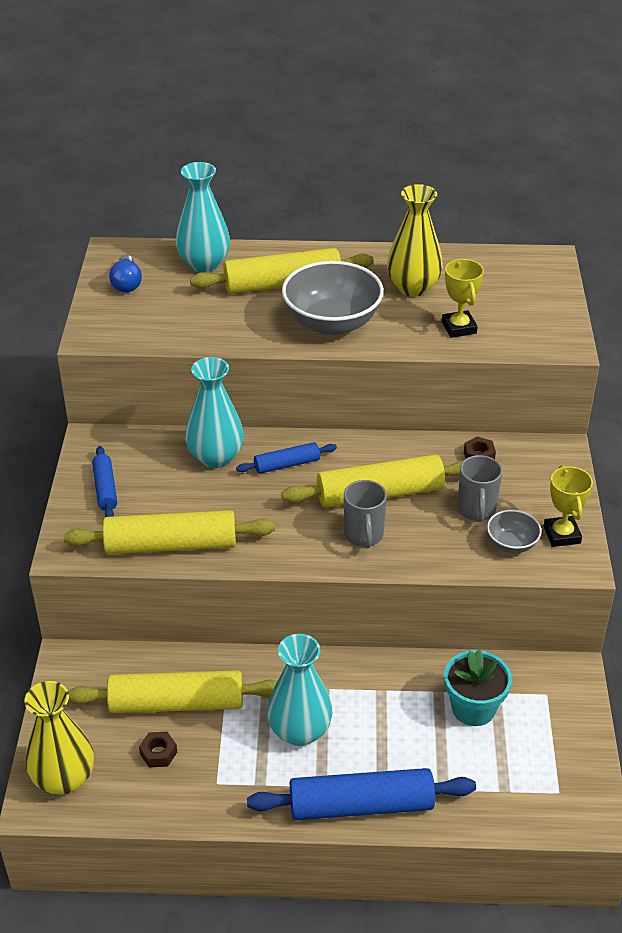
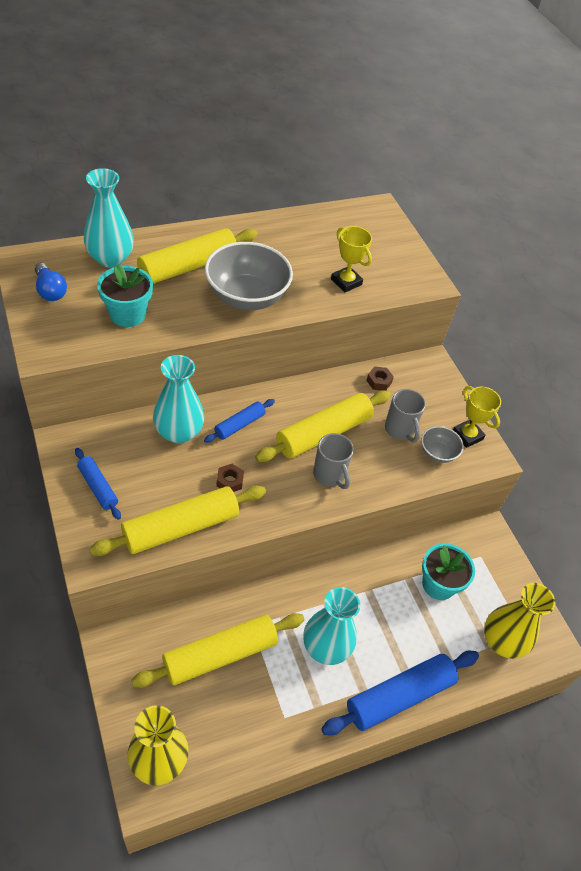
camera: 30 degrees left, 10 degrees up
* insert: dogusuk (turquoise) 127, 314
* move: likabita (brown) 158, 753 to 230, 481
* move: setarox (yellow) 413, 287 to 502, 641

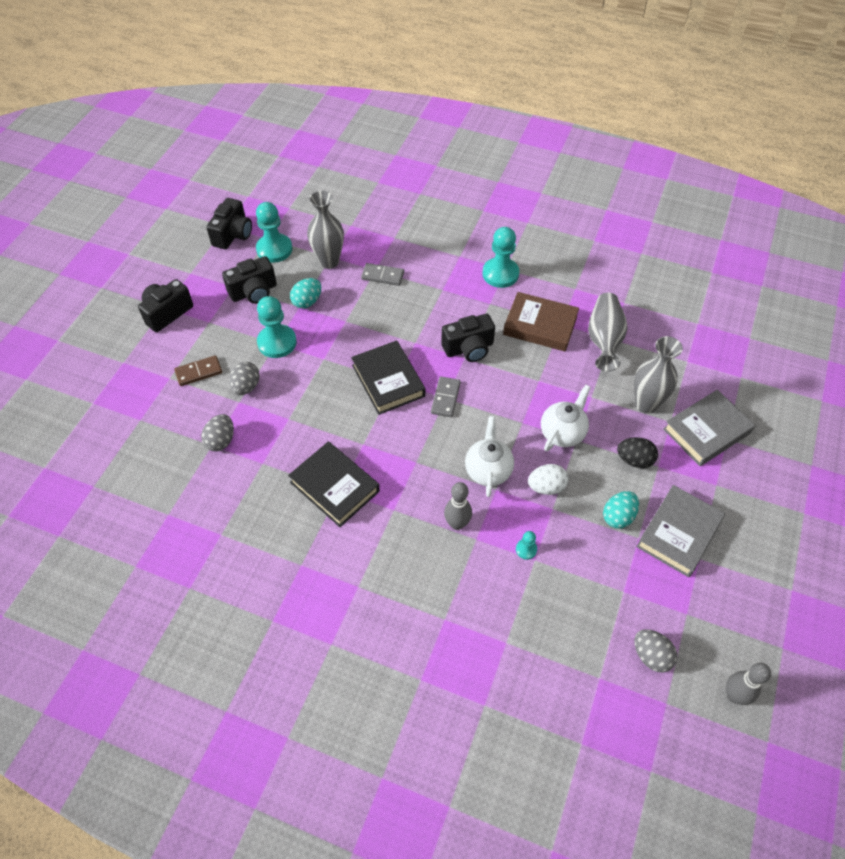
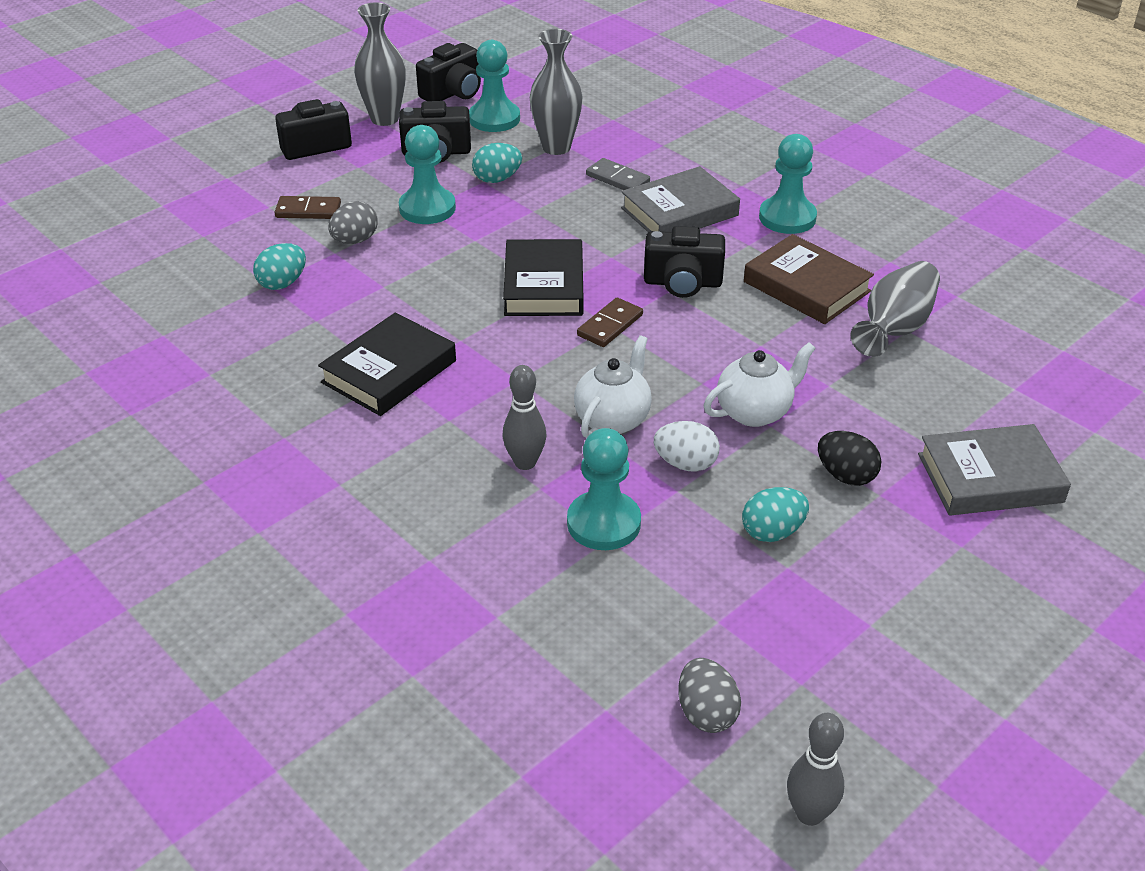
camera: 25 degrees right, 15 degrees down
* move: setarox (grey) 645, 404 to 384, 119
* move: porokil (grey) 678, 533 to 679, 212
* recolor: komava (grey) 221, 440 to komava (turquoise) 282, 283
* recolor: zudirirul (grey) 445, 398 to zudirirul (brown) 610, 325
* rotate: porokil (black) 335, 487 = 389, 372 60 degrees clockwise
* resize: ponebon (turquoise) 526, 549 = 603, 523 x2.15

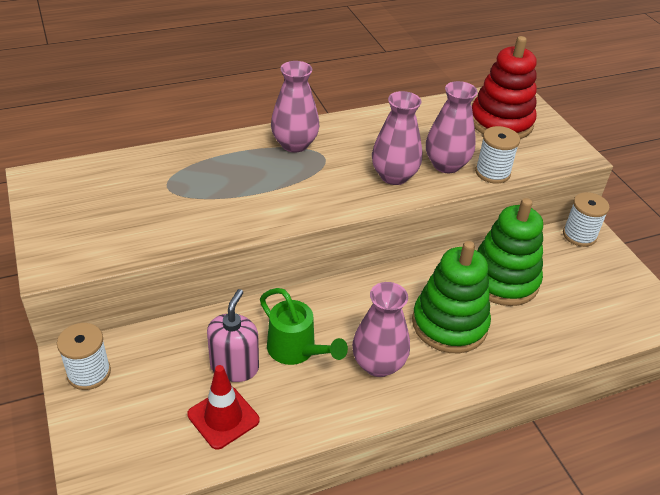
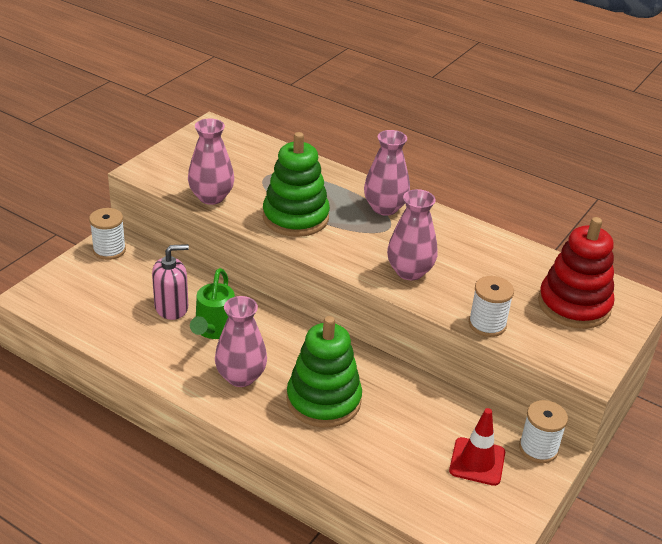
camera: 55 degrees right, 5 degrees down
* move: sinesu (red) 223, 417 to 477, 461
* move: setarox (pink) 446, 165 to 211, 197
* move: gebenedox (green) 503, 280 to 295, 217

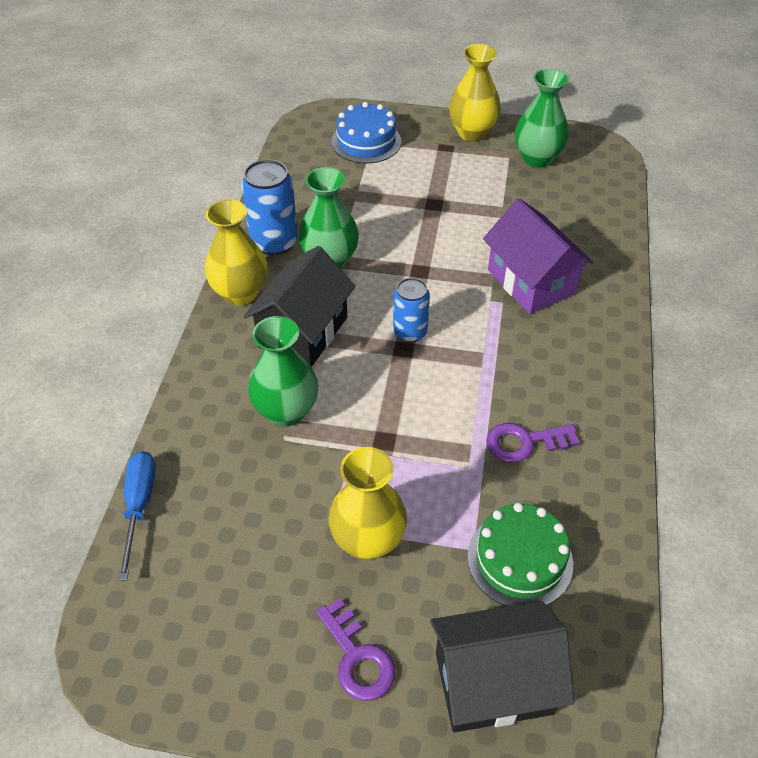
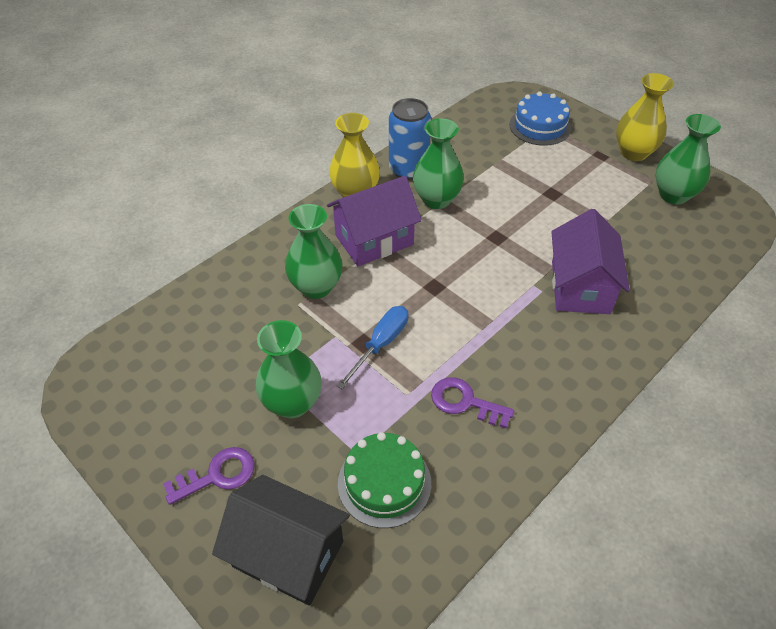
camera: 35 degrees right, 0 degrees up
* delete: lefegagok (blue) 410, 332
* move: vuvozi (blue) 139, 506 to 381, 344
* recolor: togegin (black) 303, 332 to togegin (purple) 374, 240
* recolor: setarox (yellow) 368, 540 to setarox (green) 292, 403
* rotate: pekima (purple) 357, 658 = 217, 475 120 degrees counterclockwise

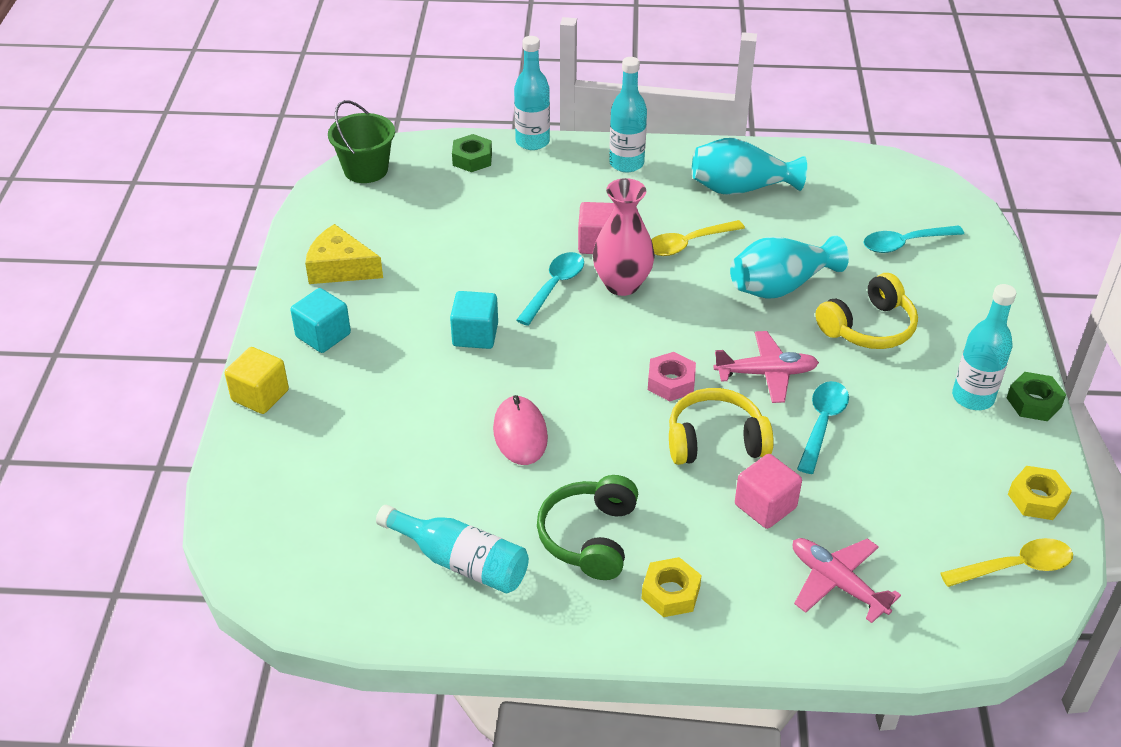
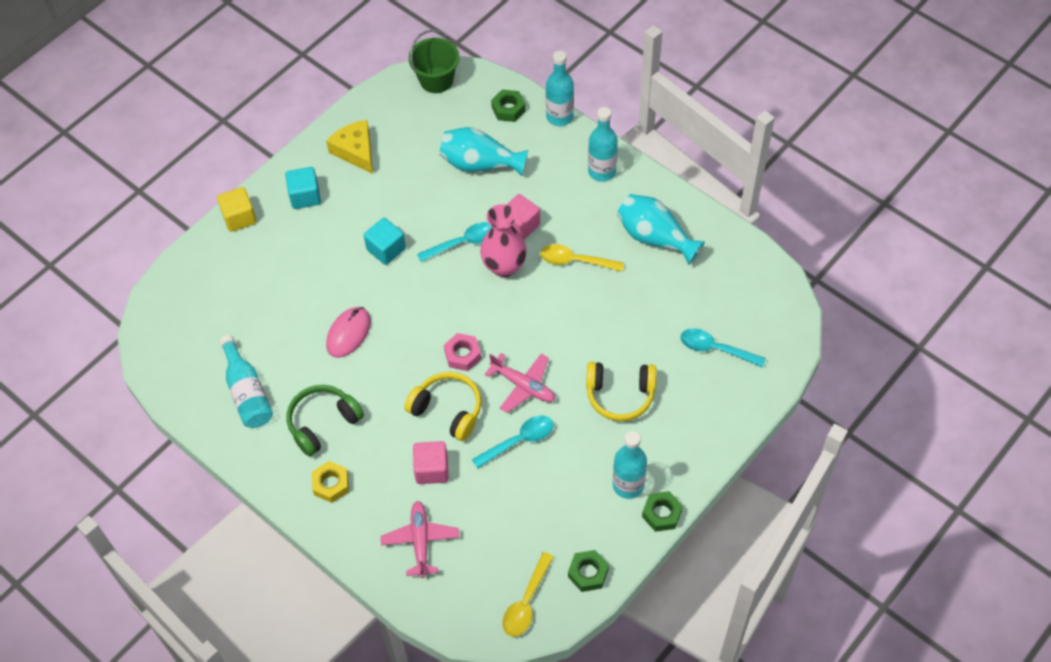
camera: 40 degrees right, 15 degrees up
* move: setarox (turquoise) 781, 286 to 480, 164
* recolor: likabita (yellow) 1037, 498 to likabita (green) 588, 573
* rotate: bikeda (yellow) 1015, 567 = 526, 602 90 degrees clockwise

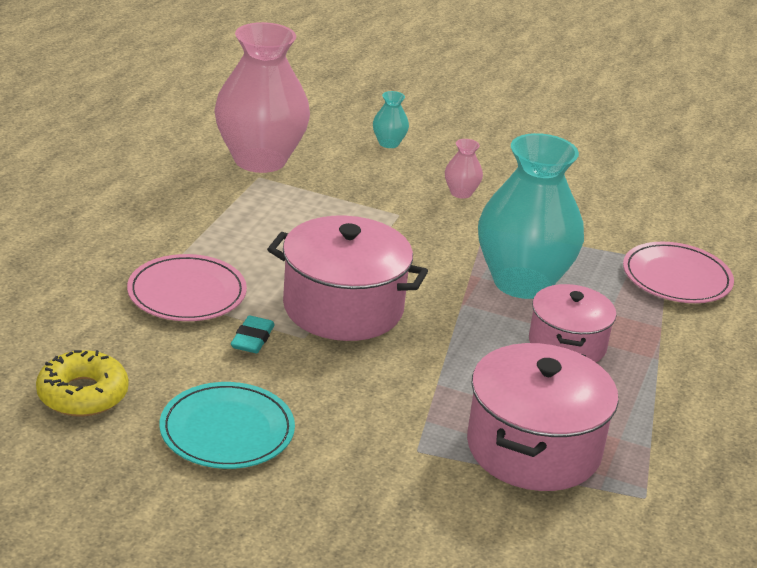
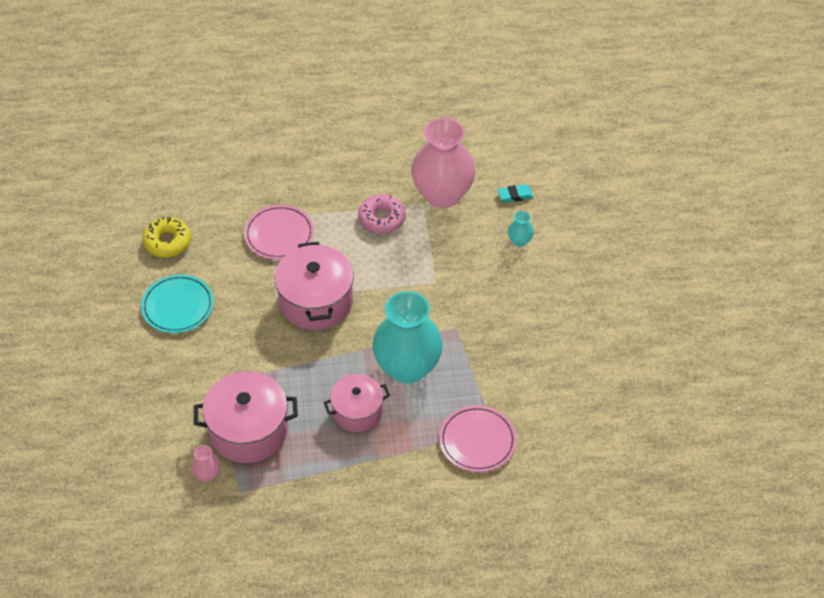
camera: 65 degrees right, 20 degrees up
* insert: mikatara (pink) 381, 218
* move: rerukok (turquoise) 252, 339 to 515, 195
* move: setarox (pink) 461, 193 to 207, 474

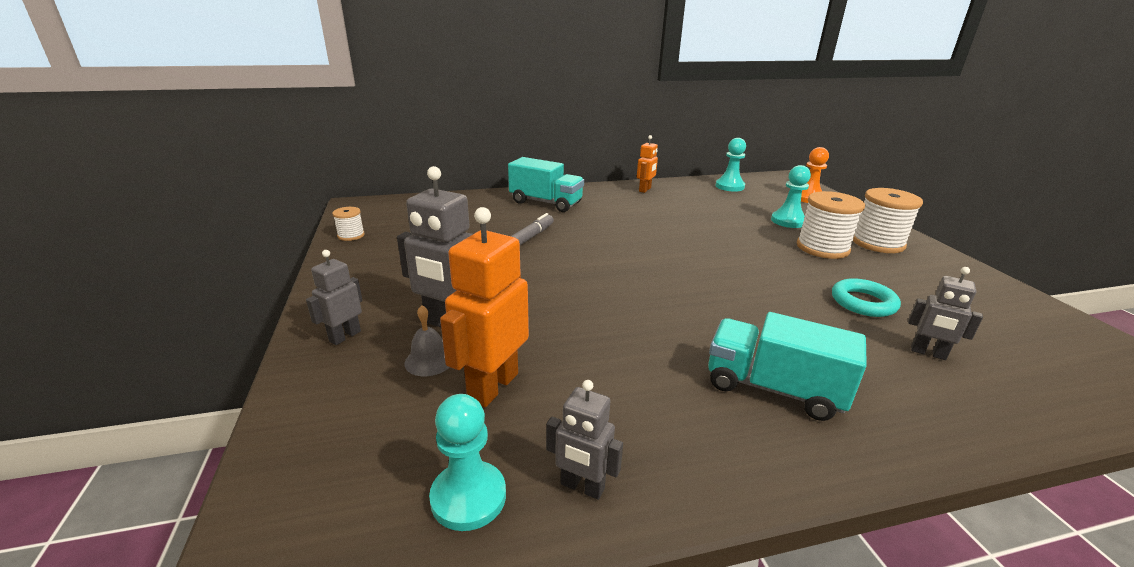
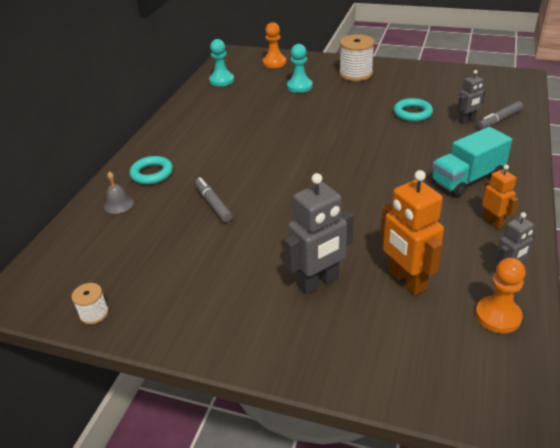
camera: 55 degrees left, 10 degrees up
* delete: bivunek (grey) 345, 336
* delete: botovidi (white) 822, 248
* insert: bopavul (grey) 499, 120
* move: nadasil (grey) 429, 360 to 118, 204
* move: bivunek (orange) 645, 190 to 493, 222
* replace: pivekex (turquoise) 546, 203 to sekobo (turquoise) 152, 173
* recolor: ponebon (turquoise) 468, 497 to ponebon (orange) 498, 316

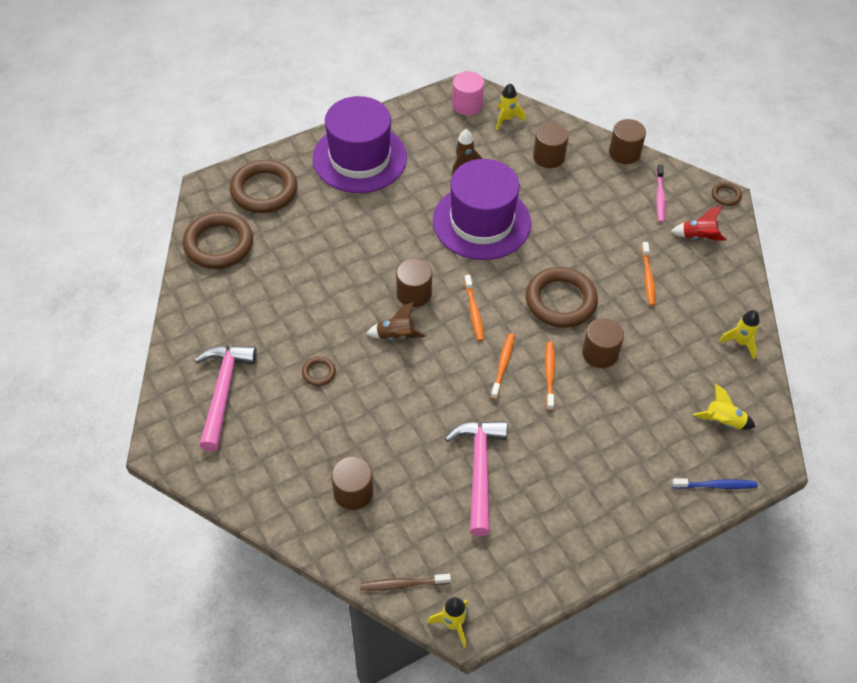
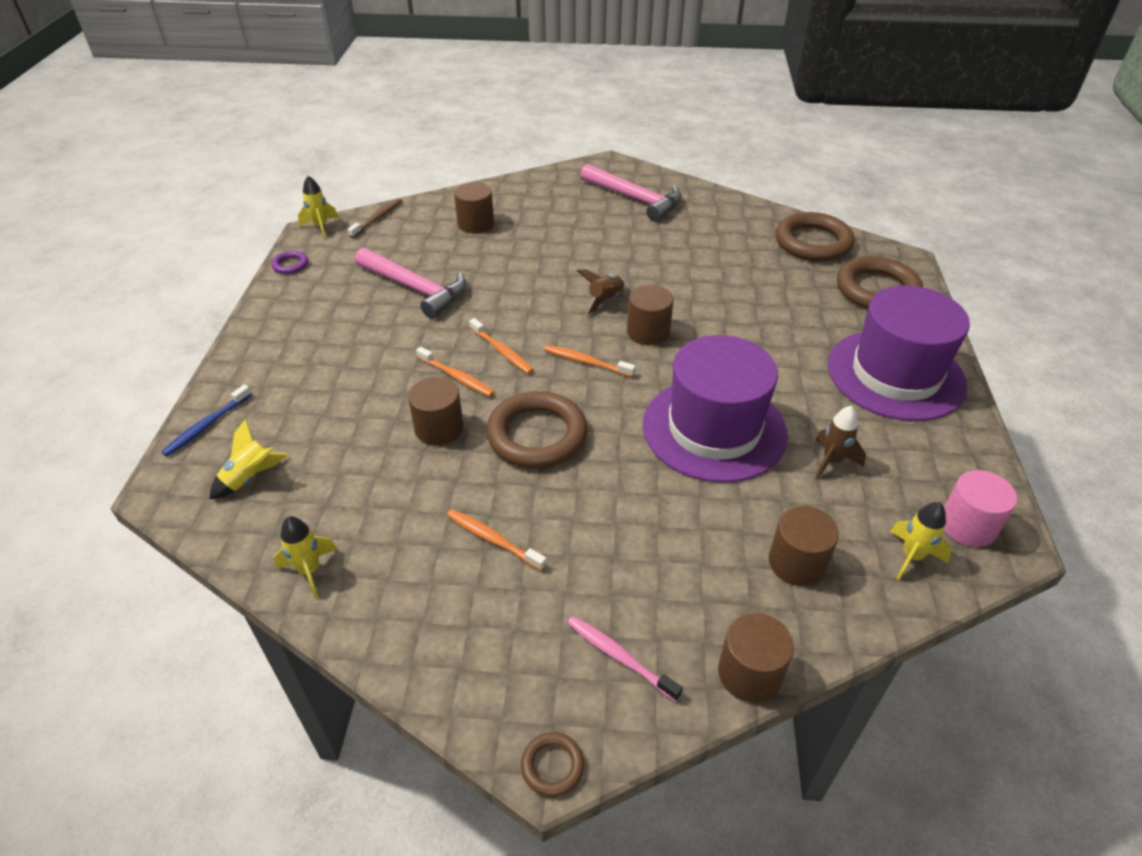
camera: 125 degrees right, 10 degrees down
* delete: sekobo (brown) 319, 373
* delete: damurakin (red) 698, 237
* insert: sekobo (purple) 290, 265

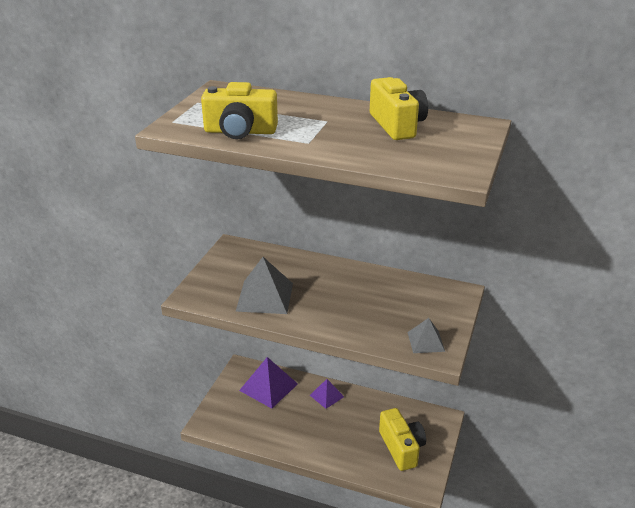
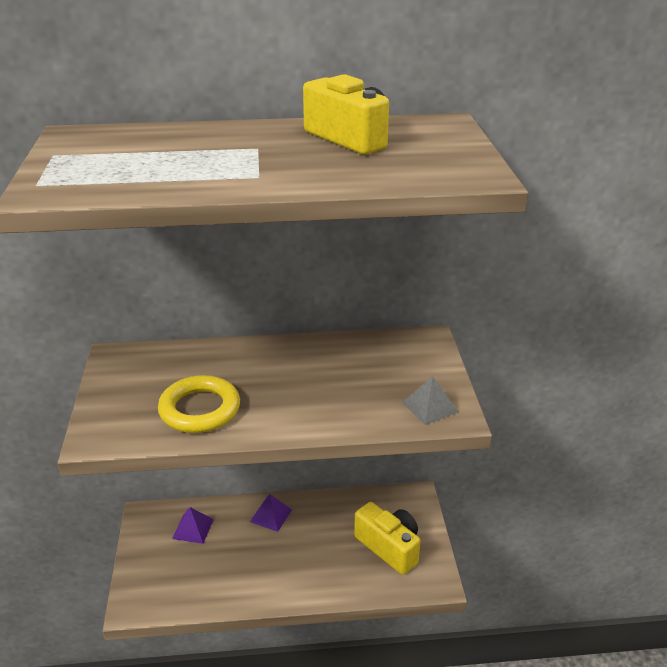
camera: 25 degrees left, 0 degrees up
* delete: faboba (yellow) 240, 131
* replace: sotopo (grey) 265, 297 to sekobo (yellow) 200, 409
* resize: sotopo (purple) 268, 387 = 193, 528 x0.58

